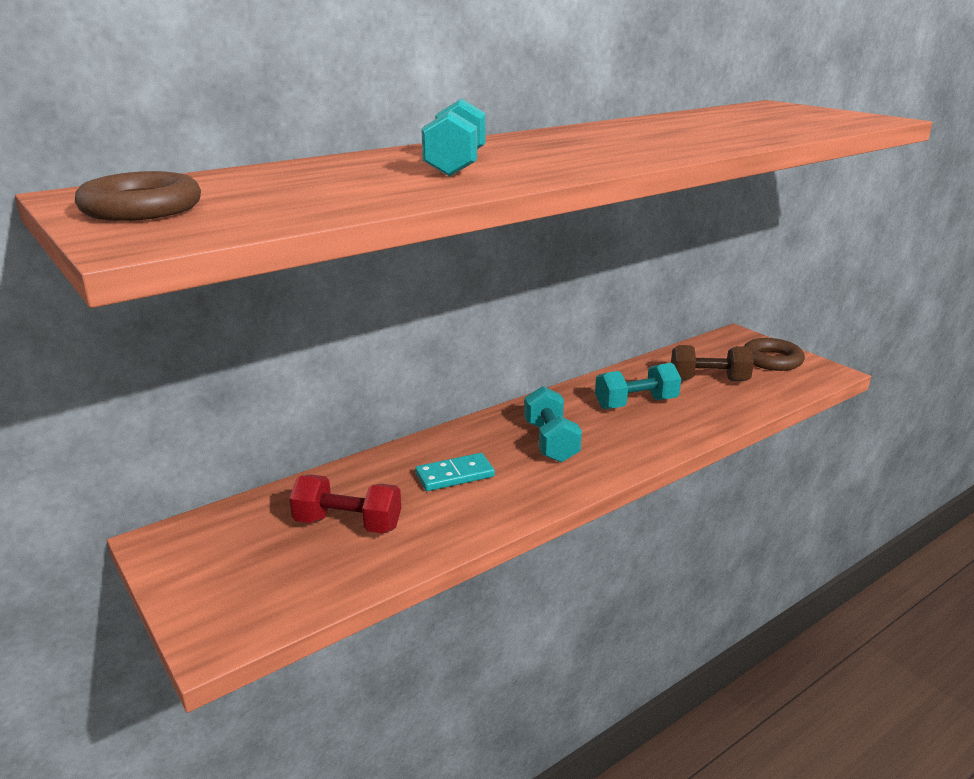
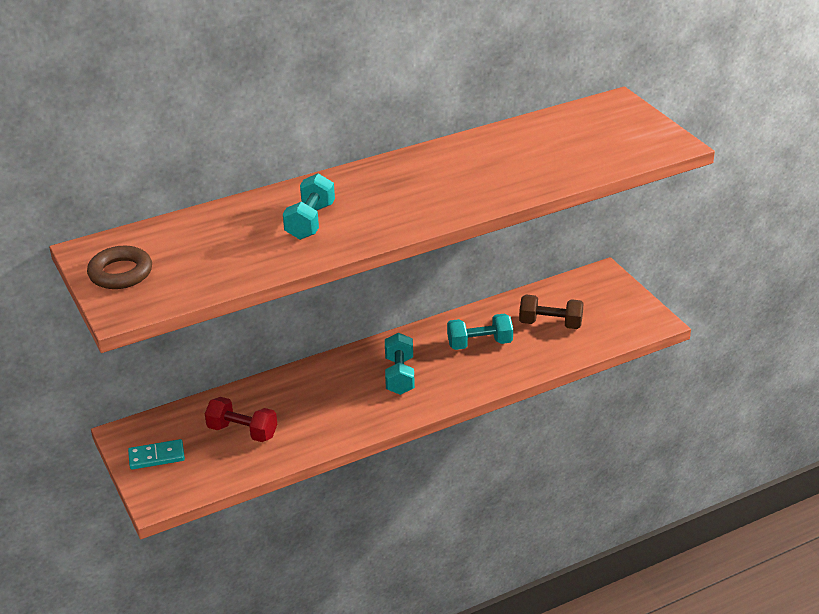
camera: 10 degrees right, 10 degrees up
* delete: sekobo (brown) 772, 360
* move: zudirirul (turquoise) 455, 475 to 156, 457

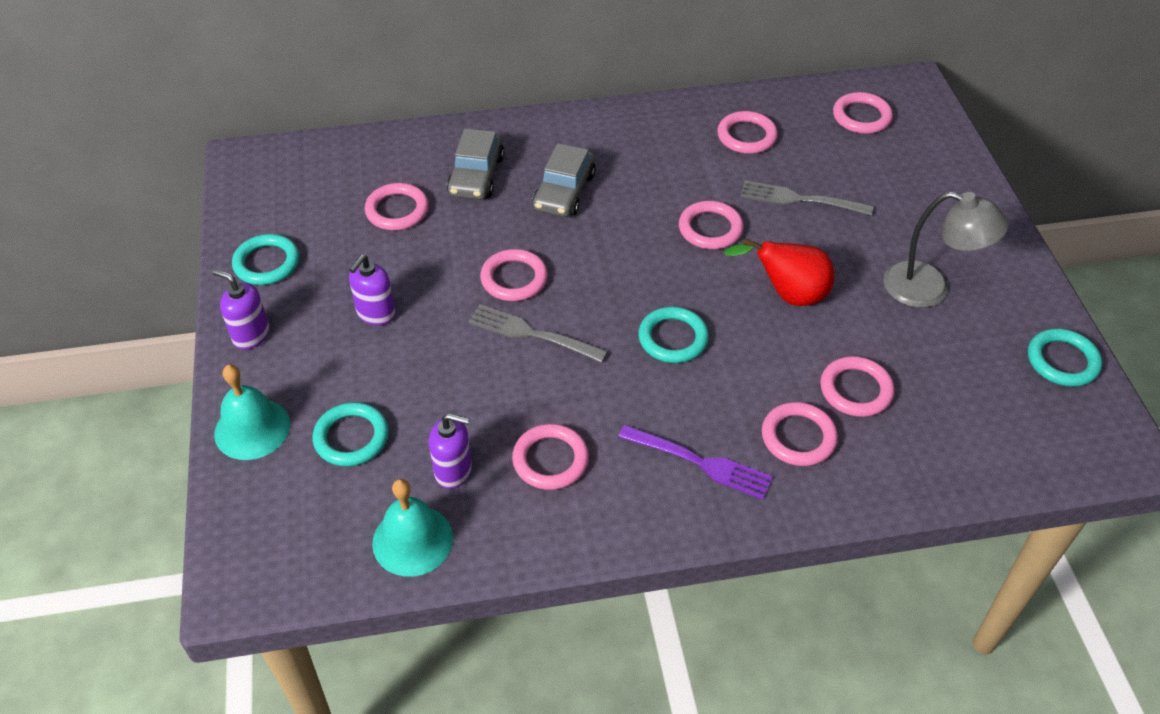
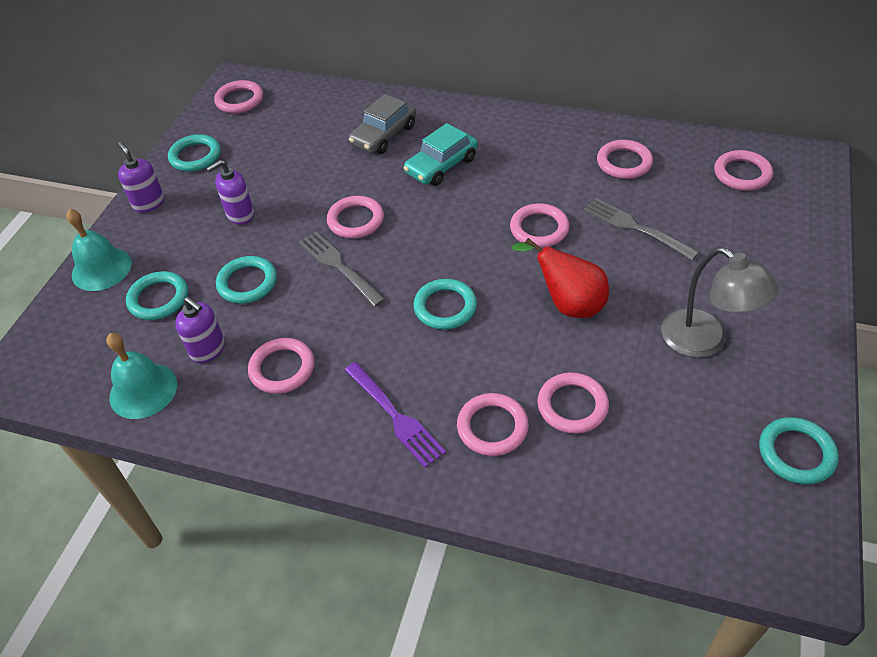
camera: 30 degrees right, 0 degrees up
* insert: sekobo (turquoise) 247, 283
* move: sekobo (pink) 397, 210 to 239, 100
* recolor: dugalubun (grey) 564, 192 to dugalubun (turquoise) 441, 165

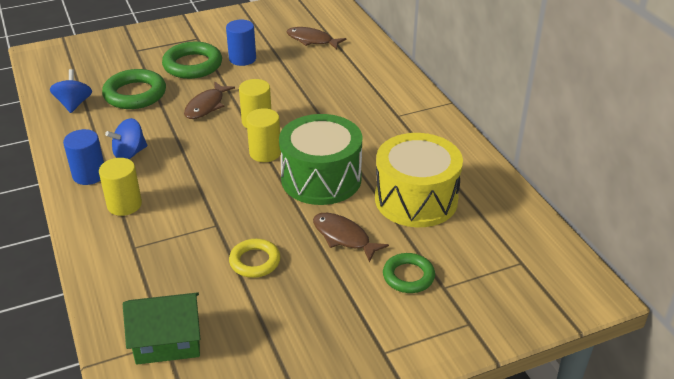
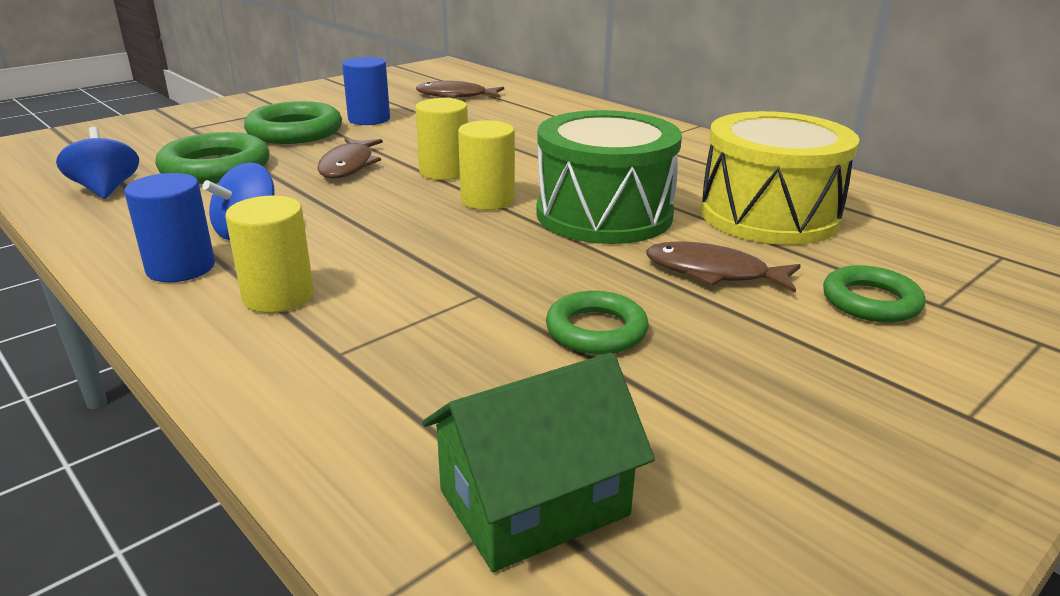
camera: 20 degrees left, 10 degrees down
* recolor: sekobo (yellow) 255, 261 to sekobo (green) 596, 330

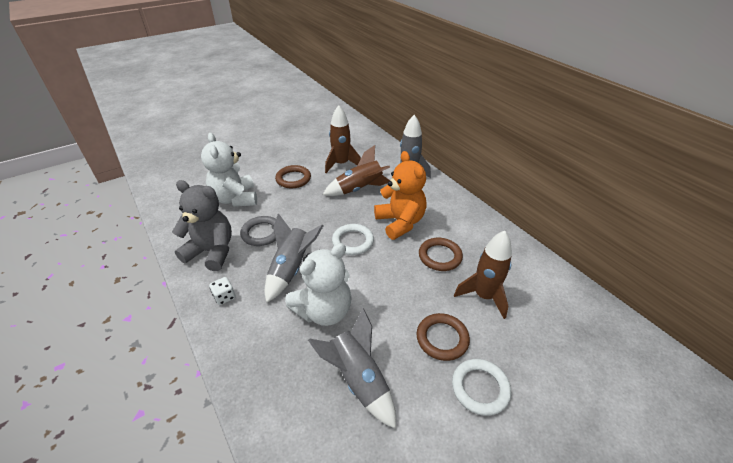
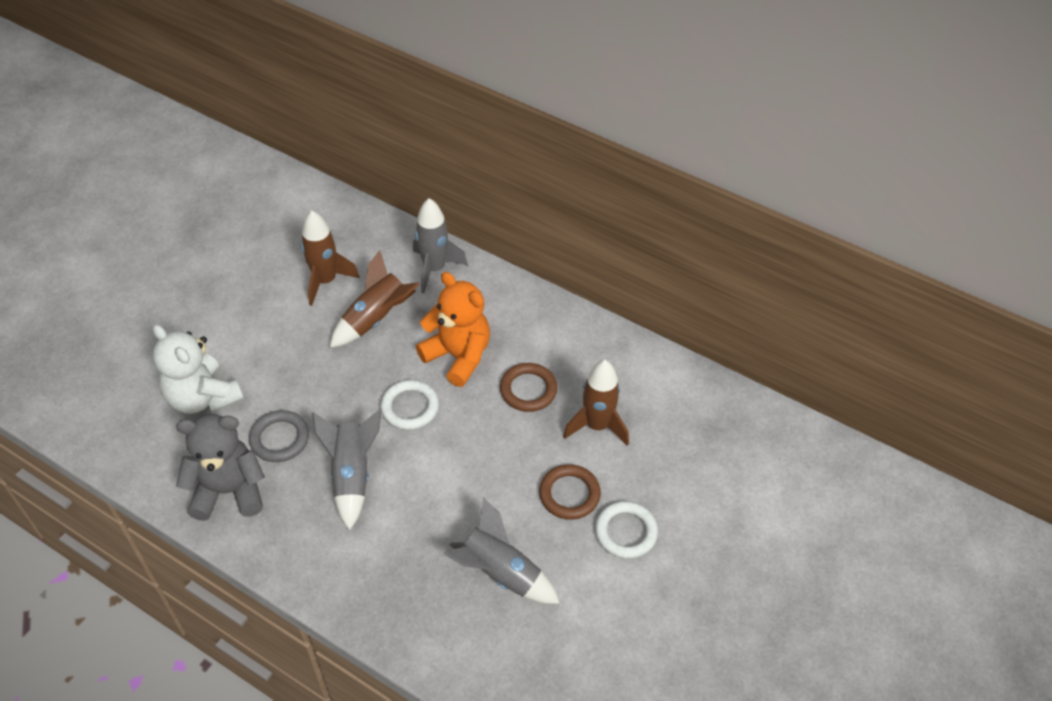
camera: 25 degrees left, 10 degrees up
* delete: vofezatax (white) 224, 297
* delete: sekobo (brown) 293, 179
* delete: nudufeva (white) 324, 311

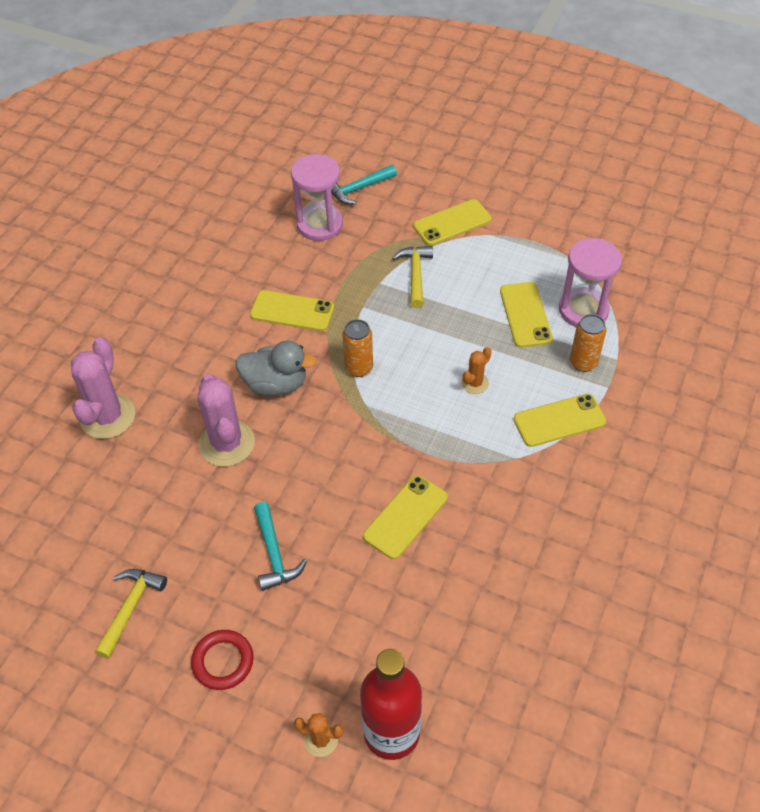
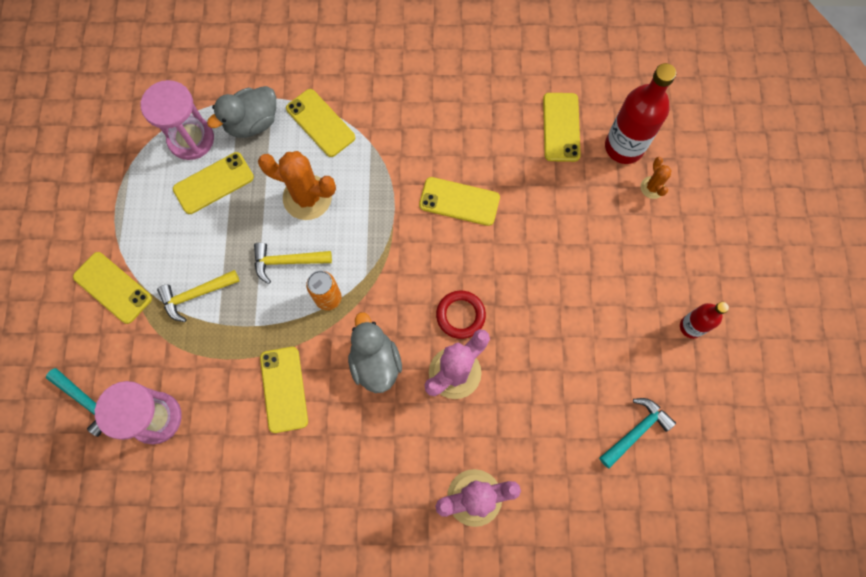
camera: 115 degrees left, 20 degrees up
* insert: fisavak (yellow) 561, 127
* insert: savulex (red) 691, 327
* move: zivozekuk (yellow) 130, 608 to 287, 261
* move: sekobo (red) 223, 661 to 460, 315
* move: zivozekuk (turquoise) 274, 554 to 636, 431
* replace: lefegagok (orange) 583, 363 to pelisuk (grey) 252, 123
* resize: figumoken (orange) 475, 383 = 307, 197 x1.99

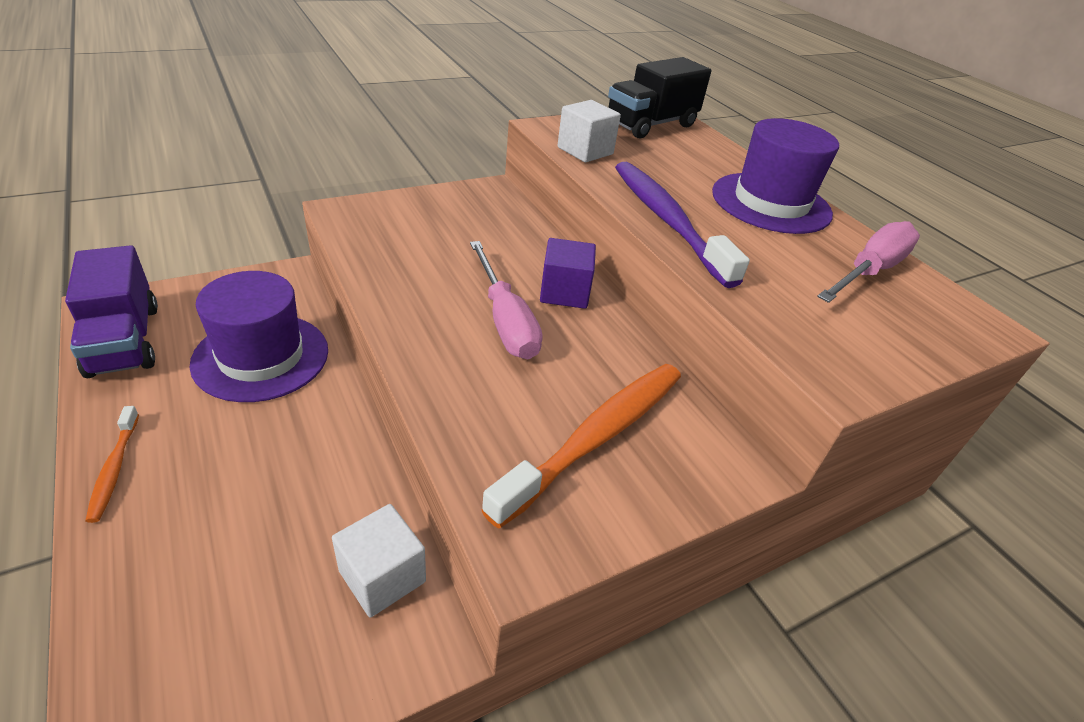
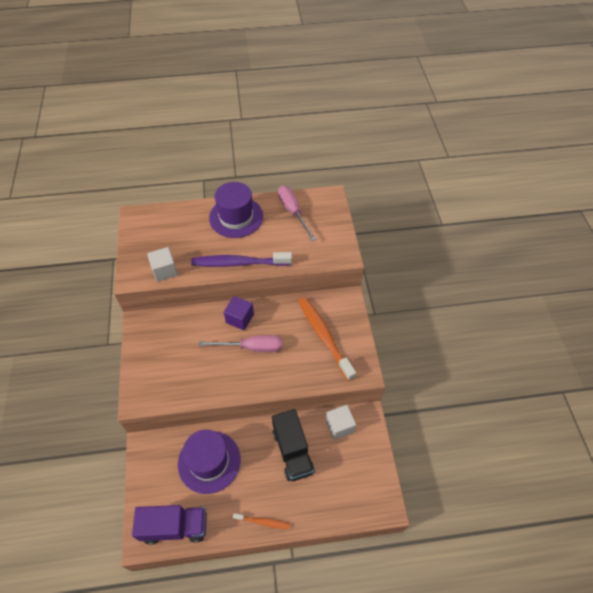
camera: 65 degrees left, 15 degrees up
* move: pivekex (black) 651, 124 to 292, 451

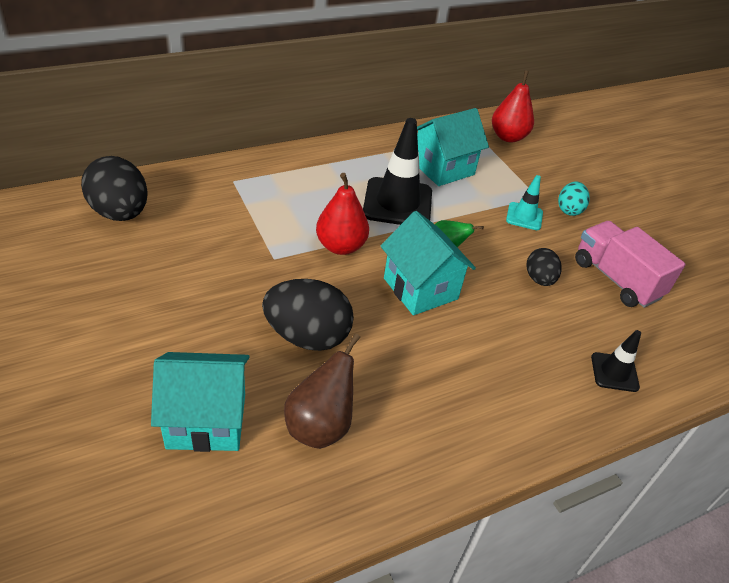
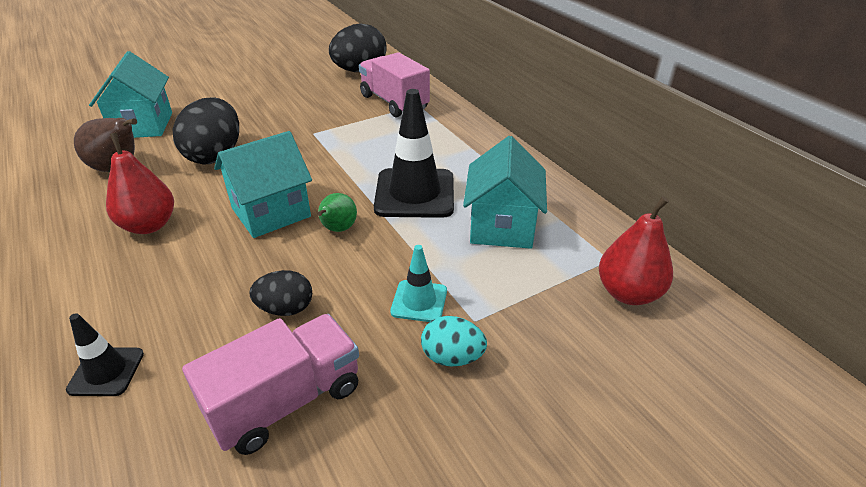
camera: 90 degrees right, 5 degrees down
* insert: pivekex (pink) 394, 102
* move: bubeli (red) 341, 246 to 149, 225
* rotate: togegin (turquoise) 443, 168 = 502, 226 45 degrees clockwise

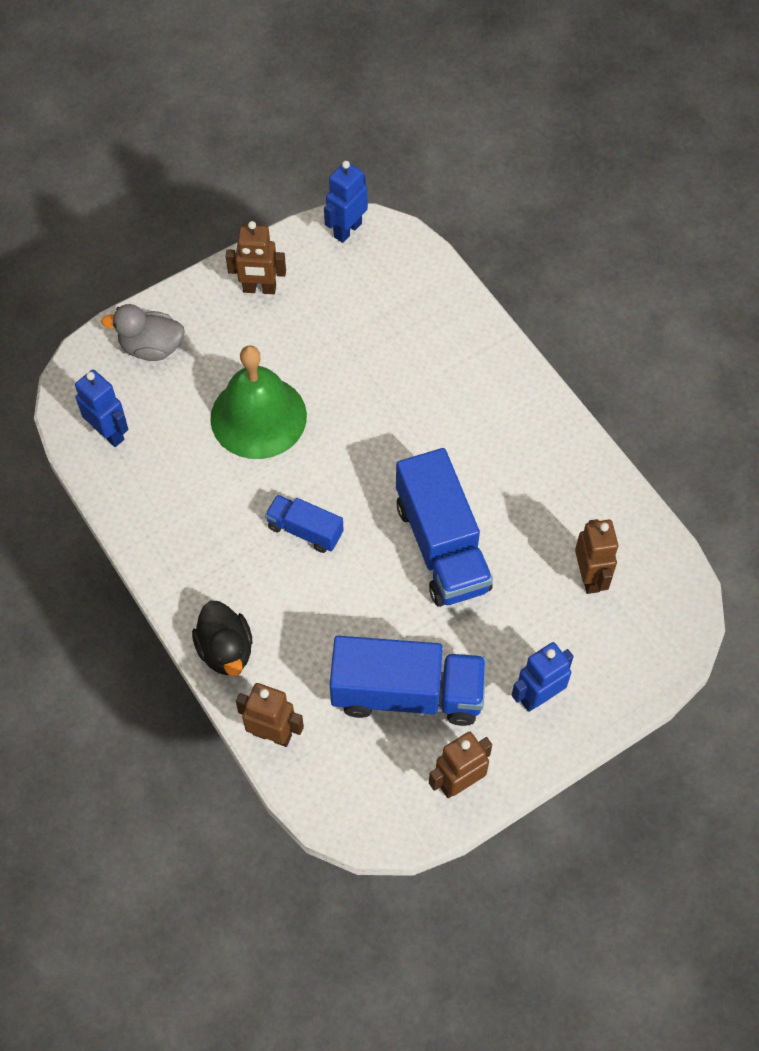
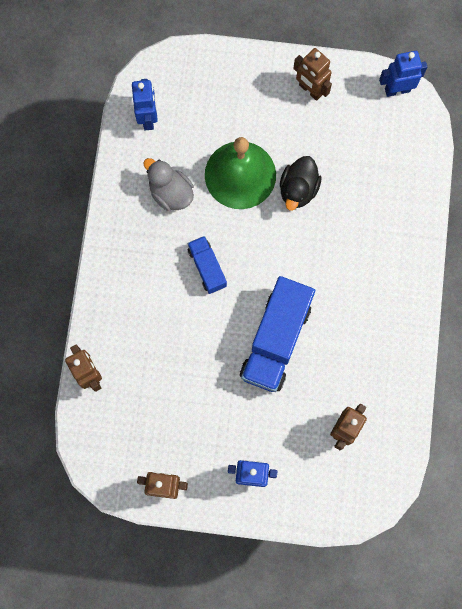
camera: 40 degrees right, 15 degrees up
* delete: pivekex (blue) 407, 693
* move: pelisuk (grey) 151, 348 to 171, 193
* move: pelisuk (black) 226, 650 to 298, 190

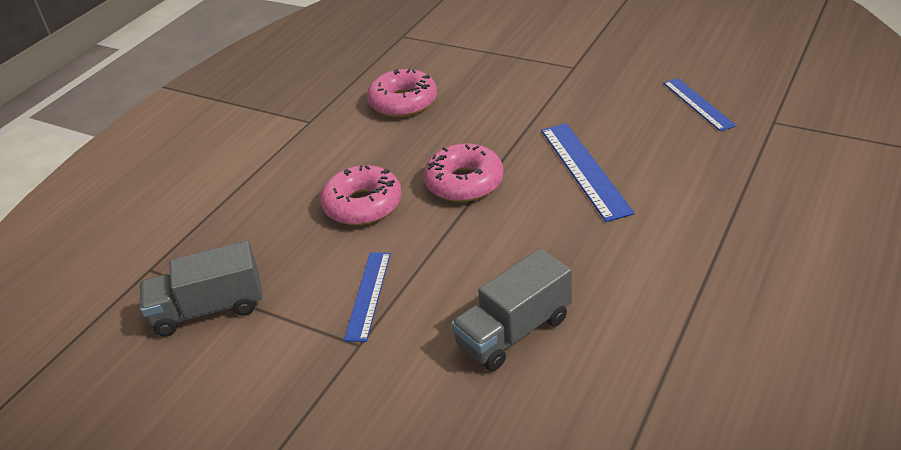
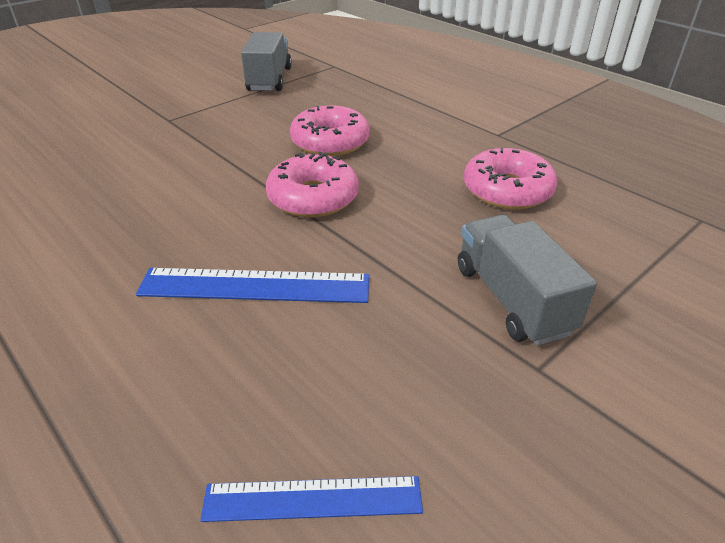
camera: 105 degrees right, 0 degrees up
* delete: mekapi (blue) 368, 295
* move: pivekex (grey) 514, 331 to 512, 299

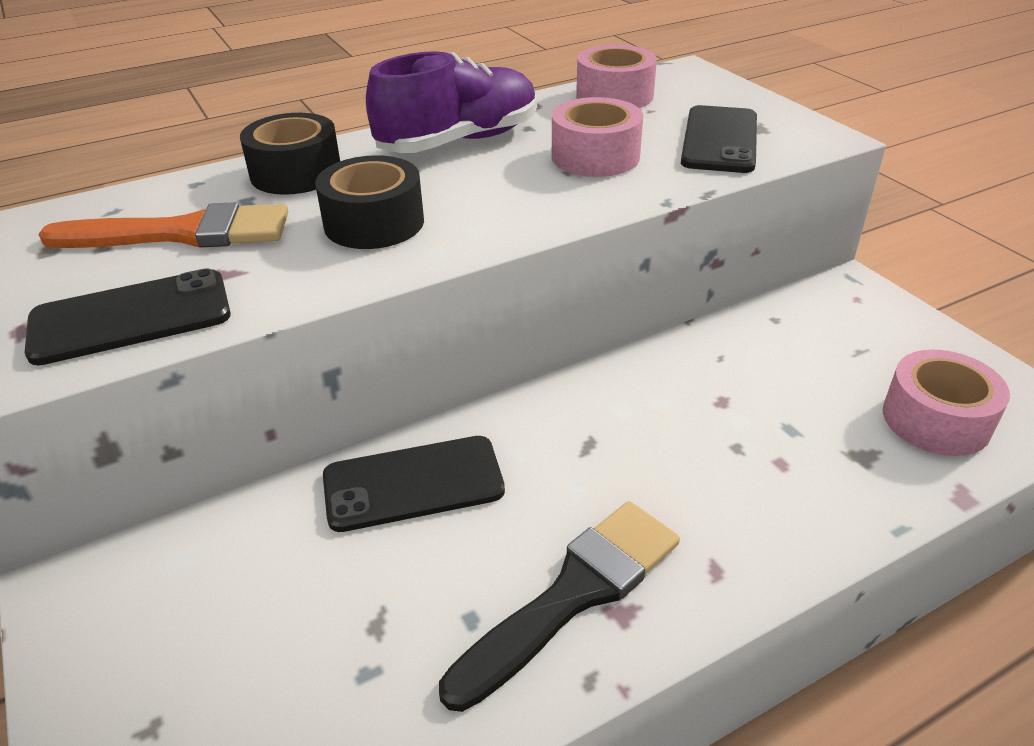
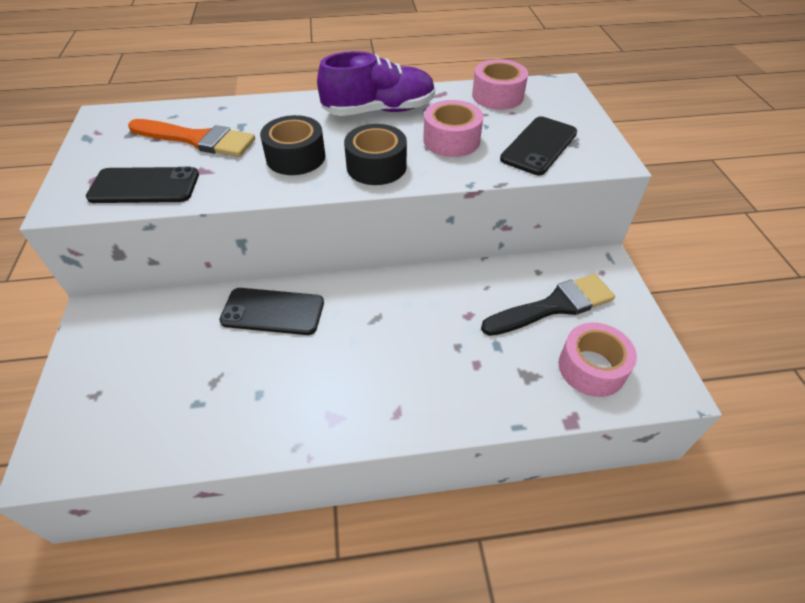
camera: 20 degrees right, 10 degrees up
* move: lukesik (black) 296, 173 to 376, 166
* move: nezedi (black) 573, 594 to 553, 306

